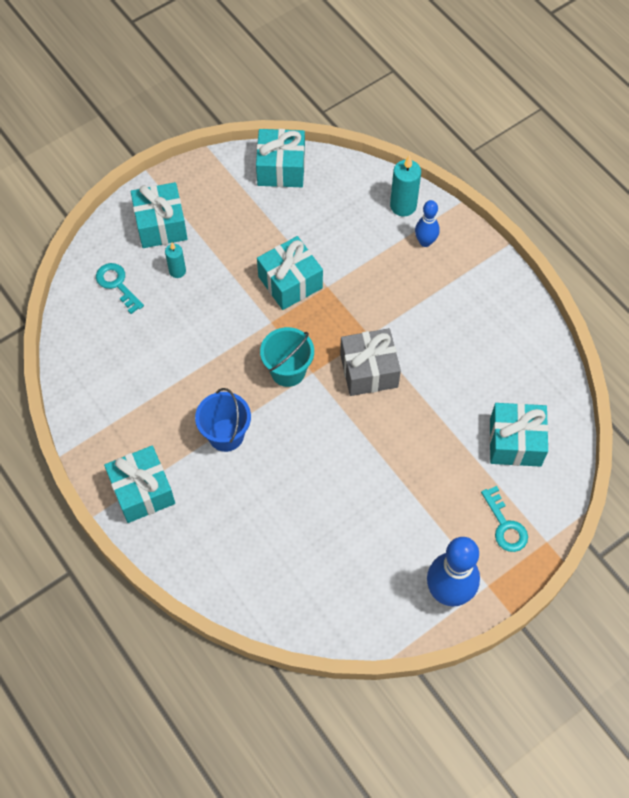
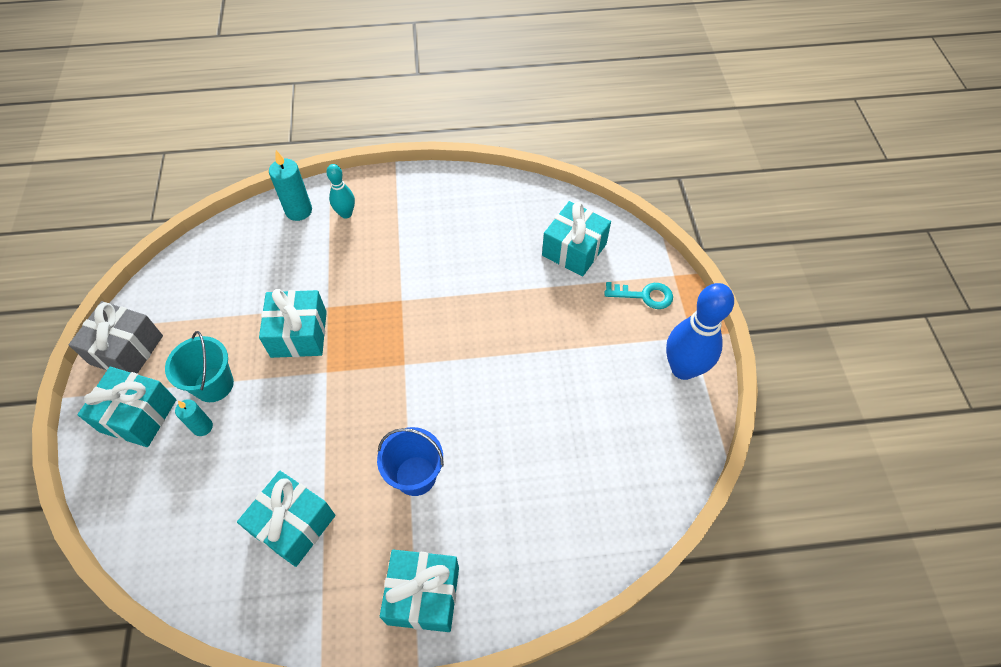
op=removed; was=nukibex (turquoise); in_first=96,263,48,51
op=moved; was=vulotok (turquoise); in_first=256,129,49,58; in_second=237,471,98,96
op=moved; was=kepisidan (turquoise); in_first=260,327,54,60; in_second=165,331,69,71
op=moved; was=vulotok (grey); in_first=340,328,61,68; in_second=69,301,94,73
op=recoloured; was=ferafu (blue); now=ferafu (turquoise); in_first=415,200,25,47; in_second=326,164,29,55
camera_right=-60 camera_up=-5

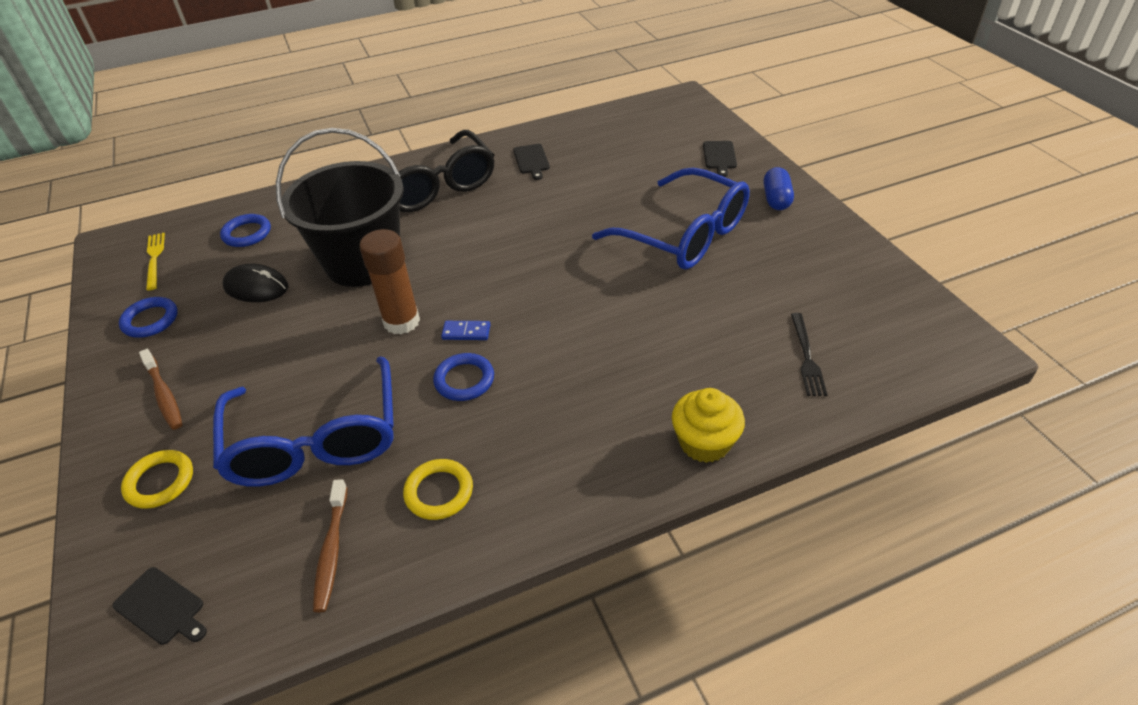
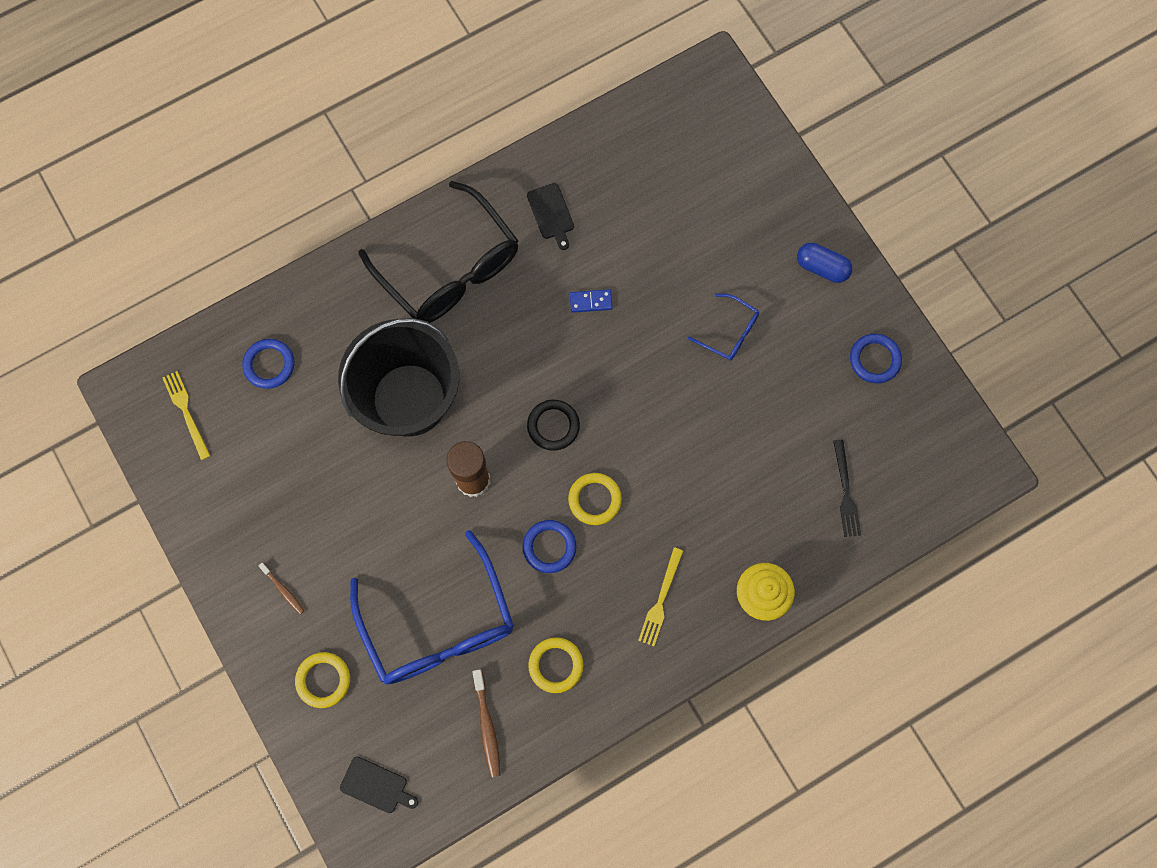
op=removed; was=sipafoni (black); in_first=223,264,65,38
op=removed; was=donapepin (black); in_first=703,141,34,36
op=added; now=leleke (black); in_second=527,400,53,51
op=added; now=leleke (yellow); in_second=568,473,54,52
op=added; now=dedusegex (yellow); in_second=638,547,45,99
op=moved; was=leleke (blue); in_first=119,297,59,41; in_second=850,334,52,50
op=moved; was=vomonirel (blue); in_first=441,321,50,19; in_second=570,289,43,24
op=turned; was=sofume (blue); in_first=763,167,31,43; in_second=797,243,55,40; clockwise=-60
op=resized; was=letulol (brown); in_first=139,349,43,81; in_second=259,563,46,51; ratio=0.63
op=resized; was=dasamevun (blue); in_first=592,168,158,101; in_second=688,294,71,67; ratio=0.46
camera_right=-10 camera_up=30

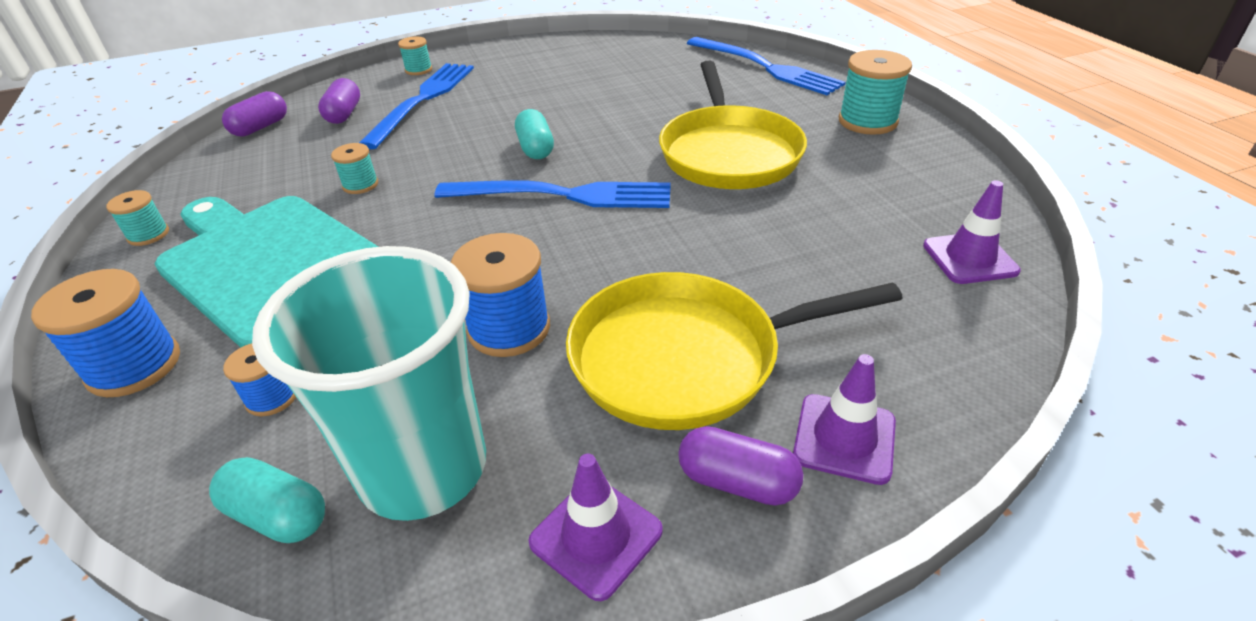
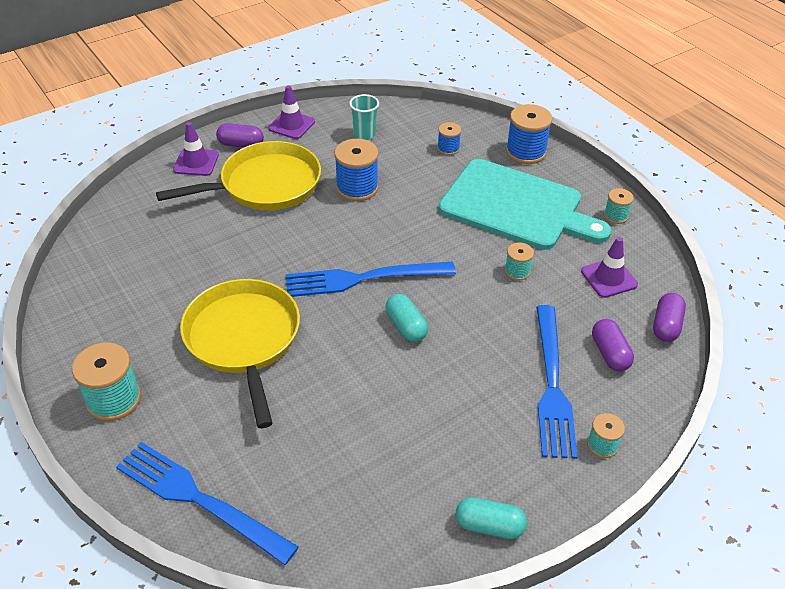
op=moved; was=sofume (turquoise); in_first=209,457,116,86; in_second=456,497,71,42
op=moved; was=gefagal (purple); in_first=923,180,98,104; in_second=581,237,57,61
op=resized; was=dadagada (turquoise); in_first=252,246,234,275; in_second=349,94,30,46; ratio=0.44
camera_right=165 camera_up=5

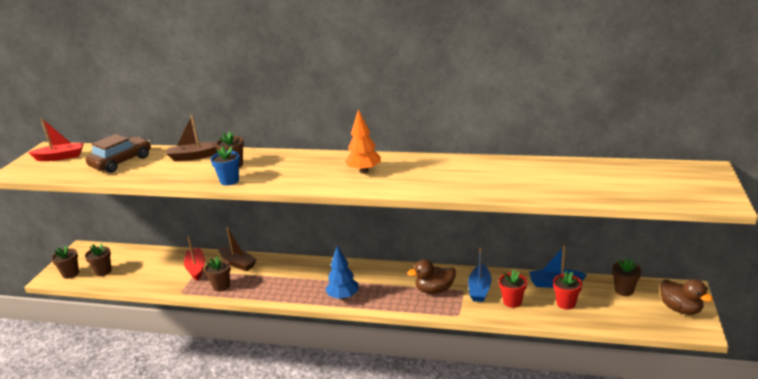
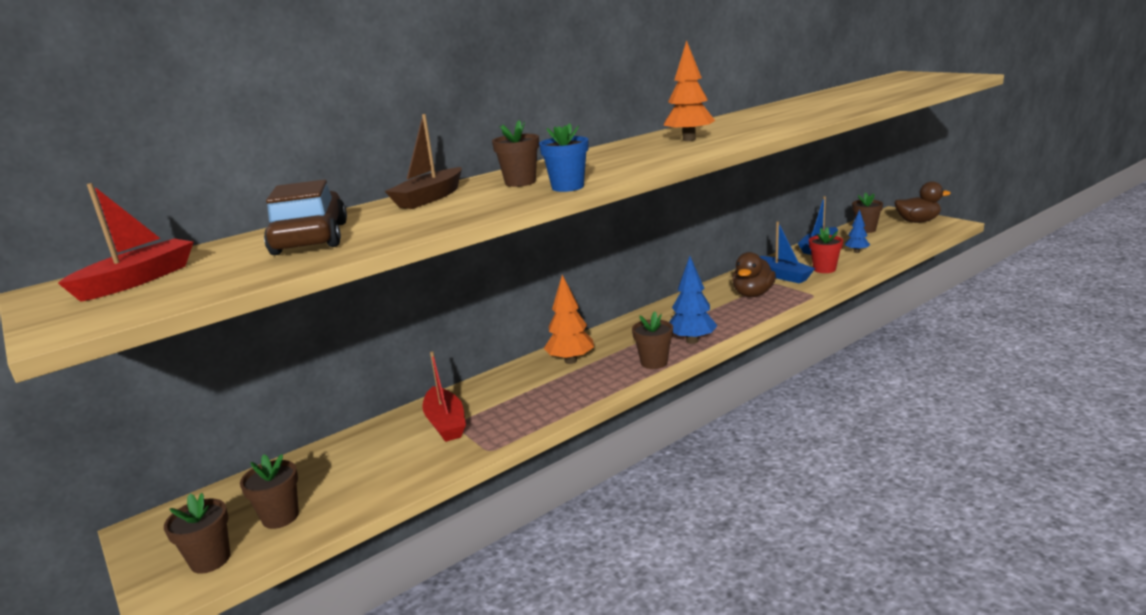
op=removed; was=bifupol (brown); in_first=219,227,38,44
op=added; now=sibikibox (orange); in_second=544,275,50,89
op=moved; was=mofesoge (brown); in_first=204,256,27,36; in_second=632,312,41,57
op=replaced; was=mofesoge (red); now=sibikibox (blue); in_first=553,271,29,39; in_second=845,209,25,44
op=turned; was=bifupol (red); in_first=184,236,21,45; in_second=422,351,44,91; clockwise=-135
camera_right=-50 camera_up=-5

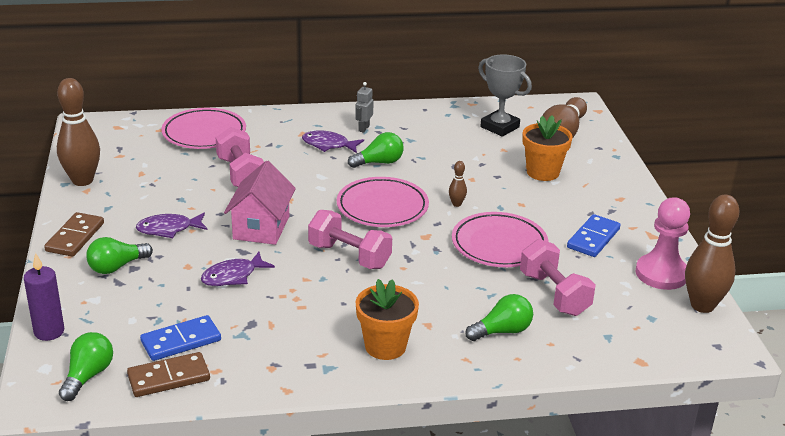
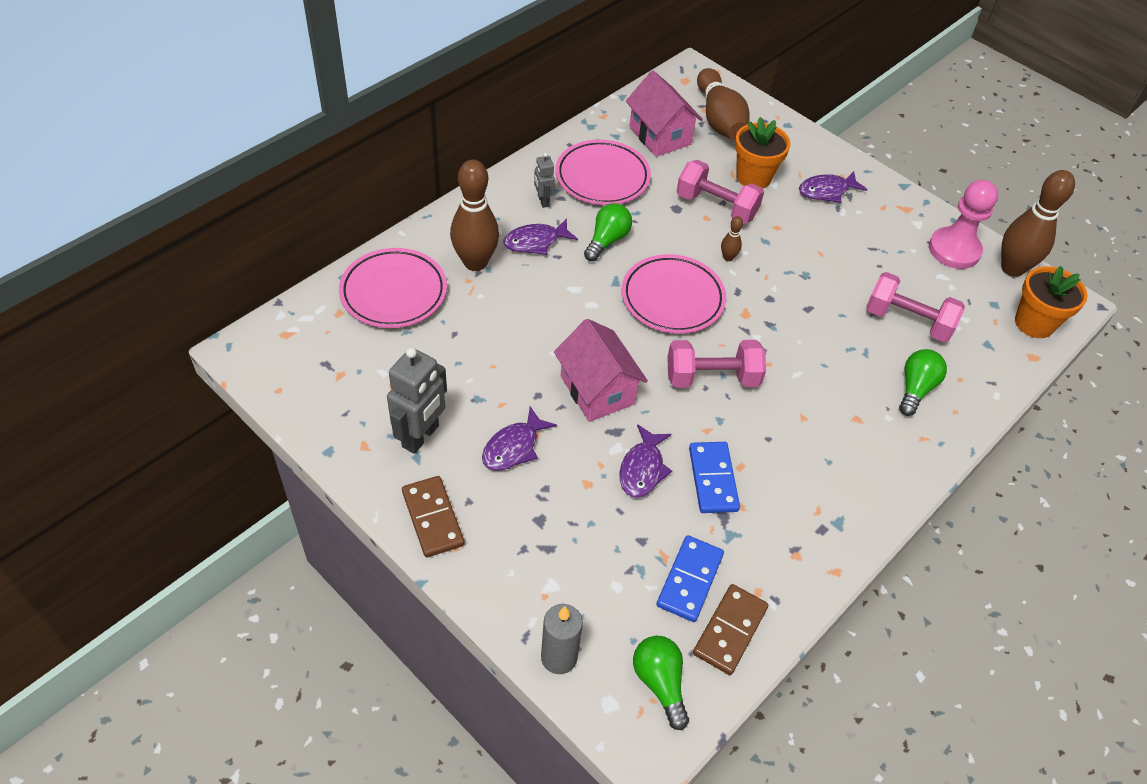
op=removed; was=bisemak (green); in_first=86,237,67,37
op=added; now=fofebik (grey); in_second=387,347,60,107
op=added; now=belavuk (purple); in_second=799,171,69,32
op=moved; was=ferafu (brown); in_first=57,78,43,108; in_second=450,160,49,111
op=moved; was=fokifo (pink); in_first=215,127,49,60; in_second=677,160,87,64
op=moved; was=mofesoge (orange); in_first=356,279,63,81; in_second=1015,266,73,72
op=moved; was=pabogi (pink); in_first=452,212,97,55; in_second=555,139,96,66
op=moved; was=vomonirel (blue); in_first=567,214,54,43; in_second=689,442,51,71
op=replaced; was=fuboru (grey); now=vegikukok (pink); in_first=478,54,54,83; in_second=626,71,77,86
op=recoloured; was=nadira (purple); now=nadira (grey); in_first=24,253,40,88; in_second=541,604,42,70
camera_right=-40 camera_up=20

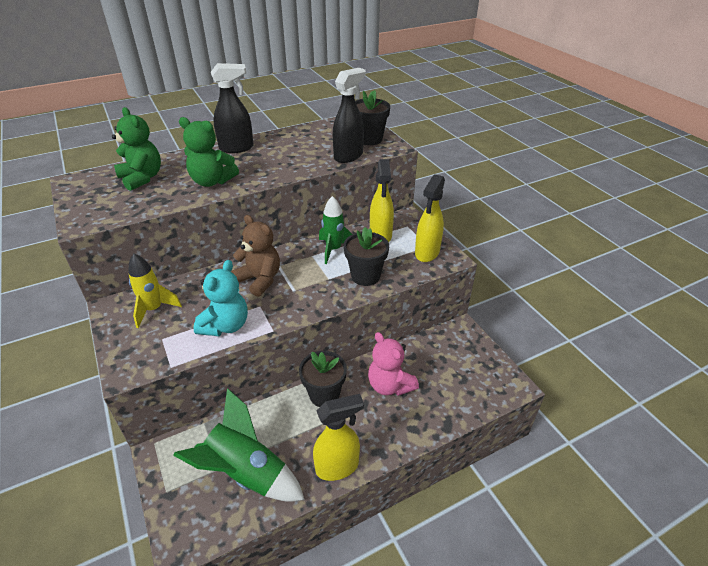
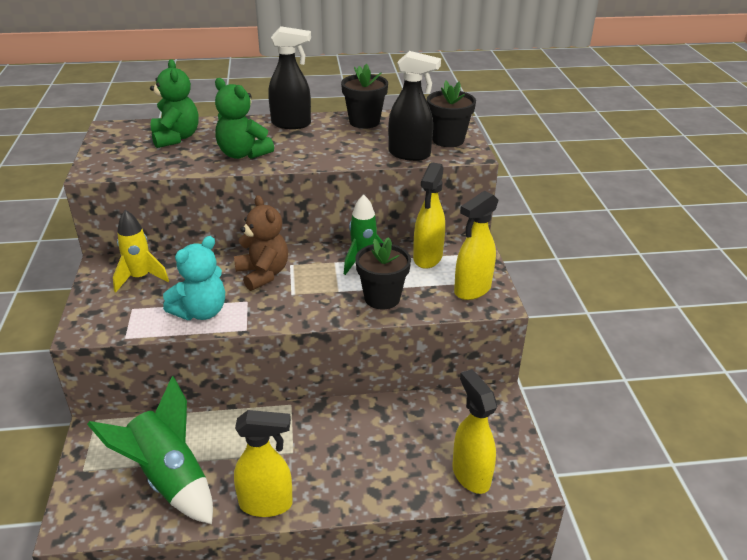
op=removed; was=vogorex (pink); in_first=368,332,51,64
op=added; now=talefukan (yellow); in_second=452,369,45,125
op=moved; was=mofesoge (black); in_first=299,351,48,56; in_second=341,64,47,65
op=turned; was=talefukan (black); in_first=333,68,33,95; in_second=388,51,53,110; clockwise=45
camera_right=20 camera_up=-5

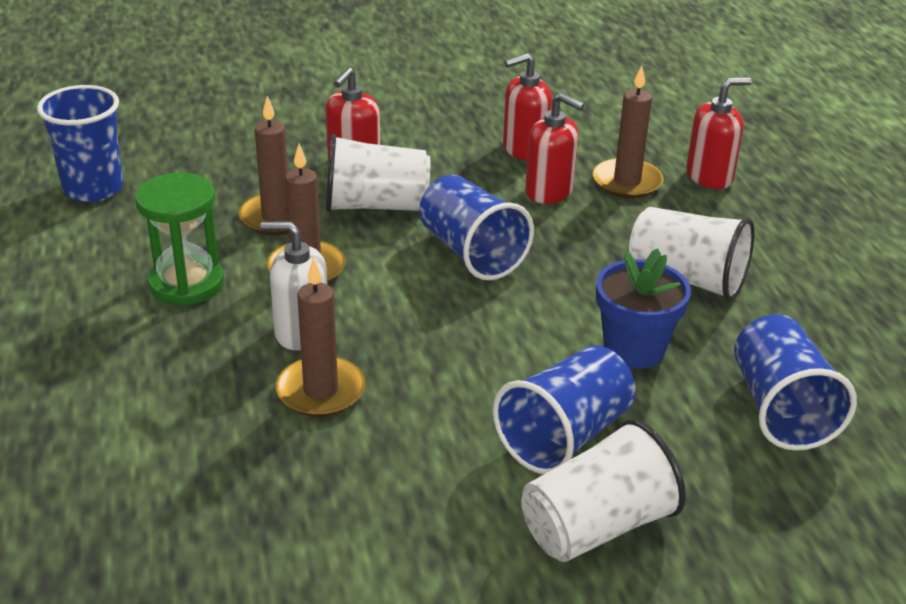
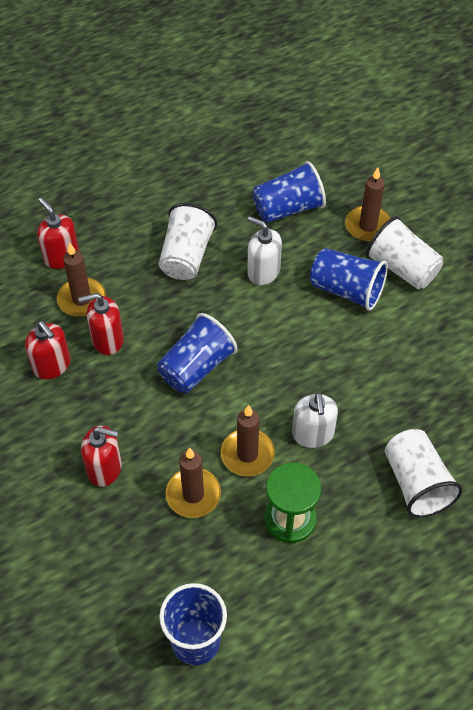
op=moved; was=nadira (brown); in_first=276,258,89,159; in_second=345,167,46,75
op=moved; was=dadagada (white); in_first=326,134,104,78; in_second=385,429,78,89
op=replaced; was=mofesoge (blue); now=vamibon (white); in_first=596,248,95,121; in_second=247,216,35,69
op=turned; was=vamibon (red); in_first=525,93,59,111; in_second=78,293,46,62; clockwise=-120
camera_right=-105 camera_up=20

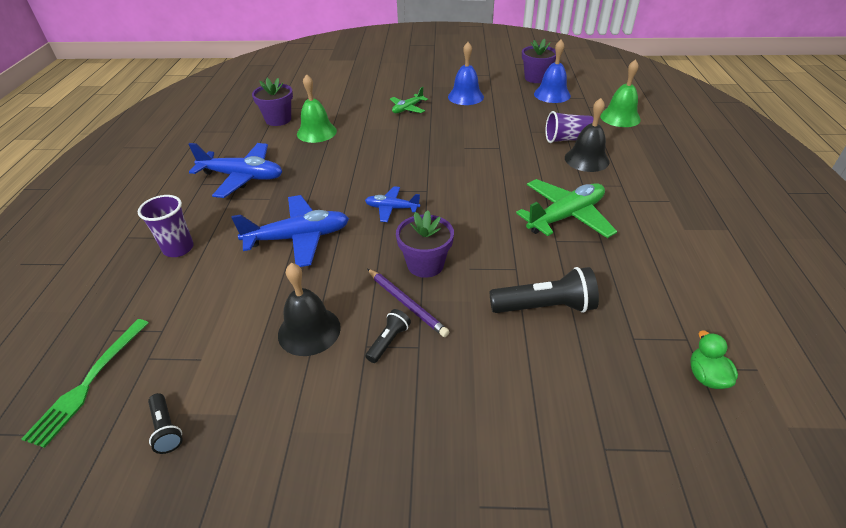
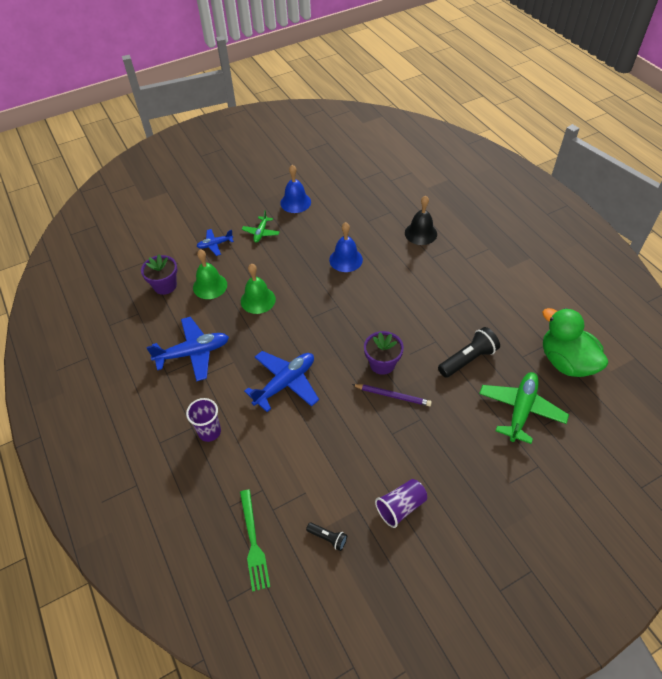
op=removed; was=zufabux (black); in_first=278,263,63,93
op=removed; was=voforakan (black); in_first=365,309,46,54
op=removed; was=mofesoge (purple); in_first=522,38,34,45
op=moved; was=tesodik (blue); in_first=365,186,55,36; in_second=197,229,37,27
op=moved; was=tesodik (green); in_first=516,179,101,59; in_second=479,372,90,72
op=moved; was=zufabux (blue); in_first=534,40,37,63; in_second=329,222,34,50
op=moved; was=dadagada (purple); in_first=545,111,49,32; in_second=375,479,52,49
op=moved; was=zufabux (green); in_first=600,59,41,68; in_second=241,264,35,50
op=resized; was=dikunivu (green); in_first=690,330,48,59; in_second=542,308,66,69; ratio=2.31
camera_right=-30 camera_up=10

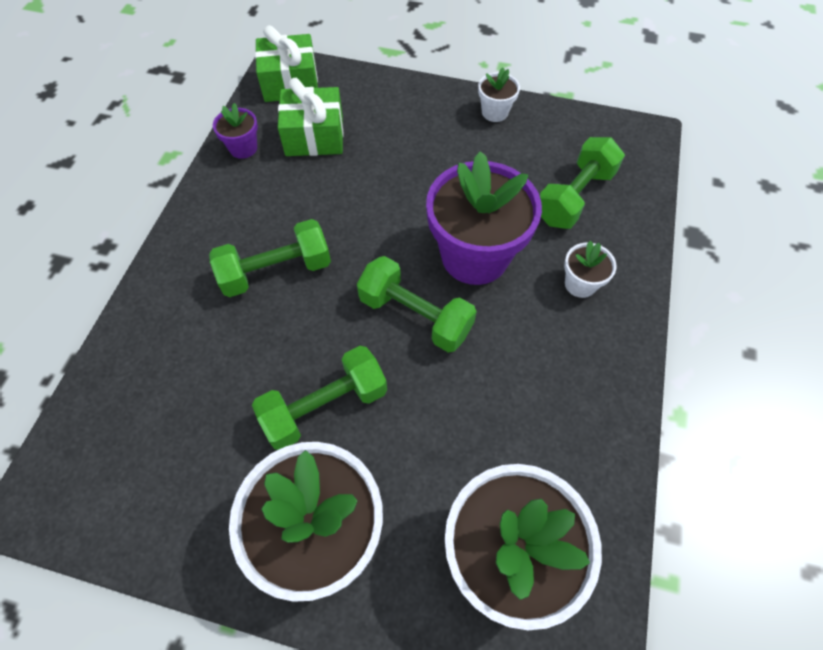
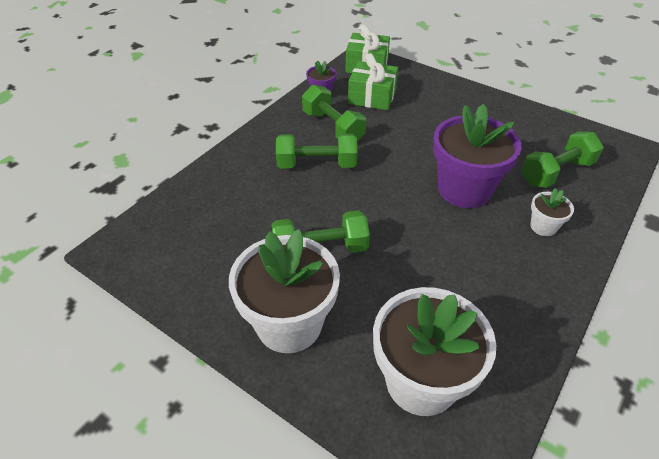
op=removed; was=mofesoge (white); in_first=478,67,42,55
op=moved; was=fokifo (green); in_first=357,256,120,97; in_second=302,85,64,56
camera_right=20 camera_up=-15

